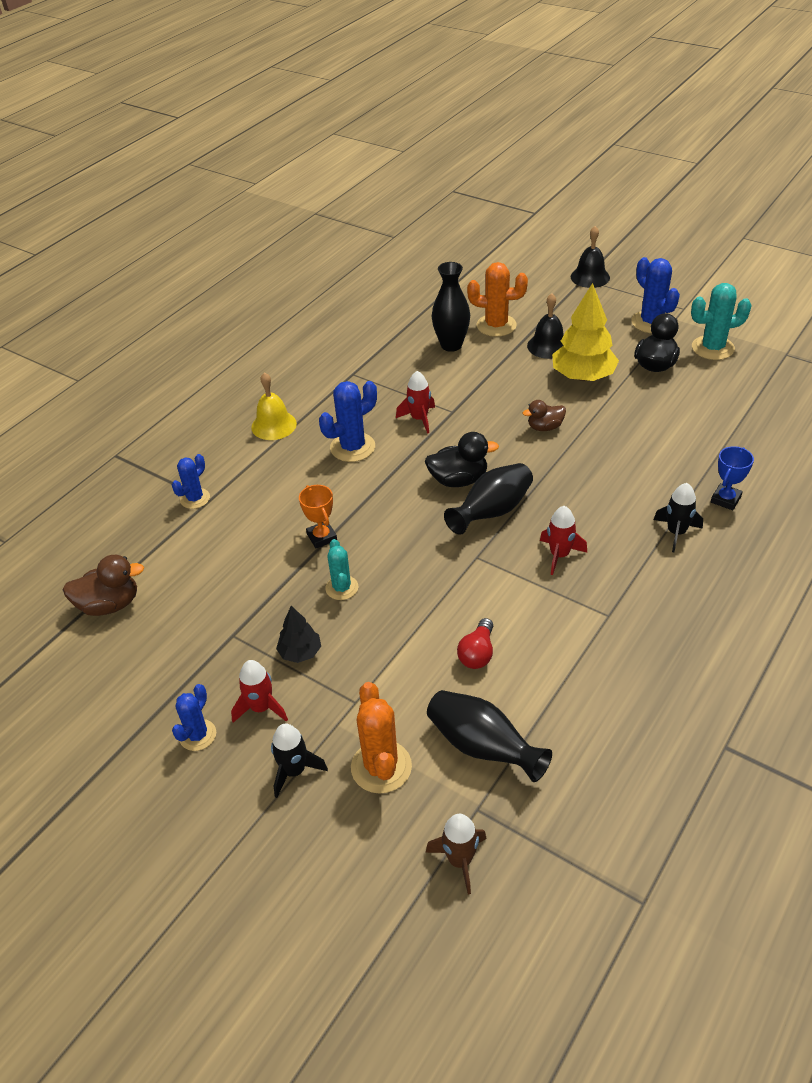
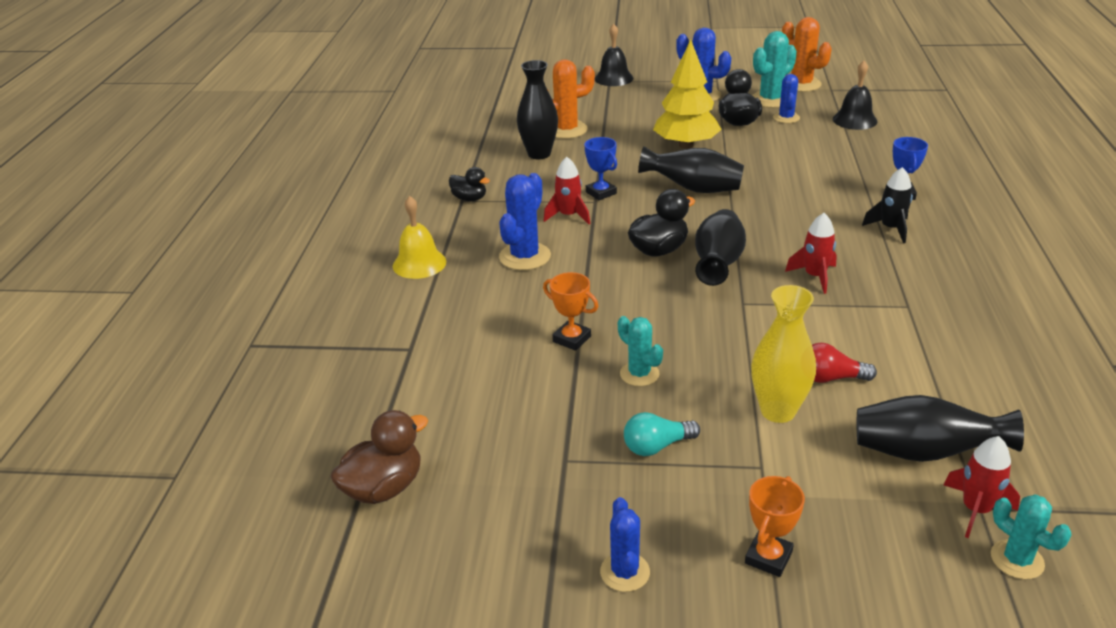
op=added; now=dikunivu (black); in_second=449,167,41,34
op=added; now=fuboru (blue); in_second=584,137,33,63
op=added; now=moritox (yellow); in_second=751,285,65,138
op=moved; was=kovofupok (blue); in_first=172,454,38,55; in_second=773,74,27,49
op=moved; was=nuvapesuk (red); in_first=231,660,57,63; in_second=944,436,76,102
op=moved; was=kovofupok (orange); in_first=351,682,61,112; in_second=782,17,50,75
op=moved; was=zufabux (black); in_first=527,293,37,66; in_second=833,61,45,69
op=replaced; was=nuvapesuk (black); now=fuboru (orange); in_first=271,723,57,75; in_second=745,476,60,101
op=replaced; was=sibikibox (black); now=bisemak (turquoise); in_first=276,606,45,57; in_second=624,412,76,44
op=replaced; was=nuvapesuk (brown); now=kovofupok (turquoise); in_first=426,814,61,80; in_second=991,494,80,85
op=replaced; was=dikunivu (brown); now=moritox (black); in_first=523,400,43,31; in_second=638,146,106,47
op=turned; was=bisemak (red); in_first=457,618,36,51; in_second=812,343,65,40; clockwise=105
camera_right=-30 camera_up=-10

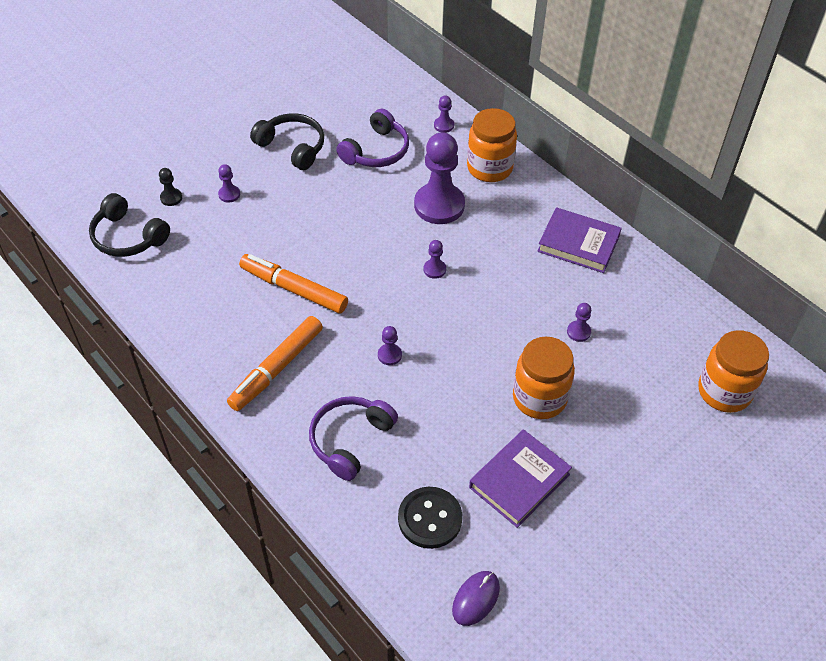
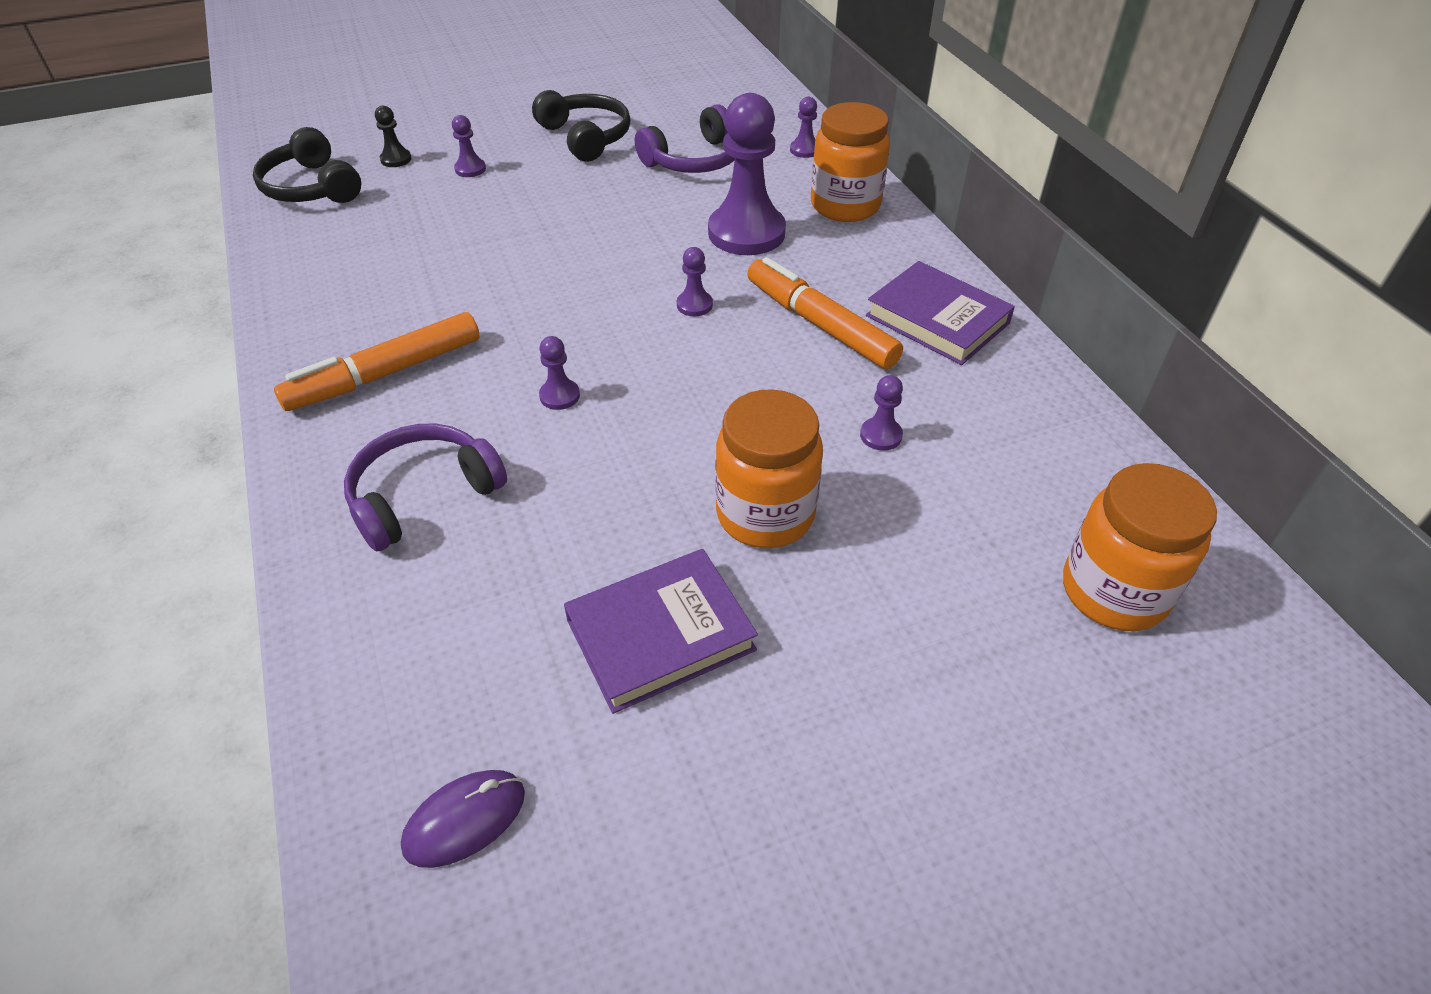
op=removed; was=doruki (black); in_first=398,487,64,62
op=moved; was=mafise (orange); in_first=239,254,109,60; in_second=747,257,156,112
camera_right=20 camera_up=-5

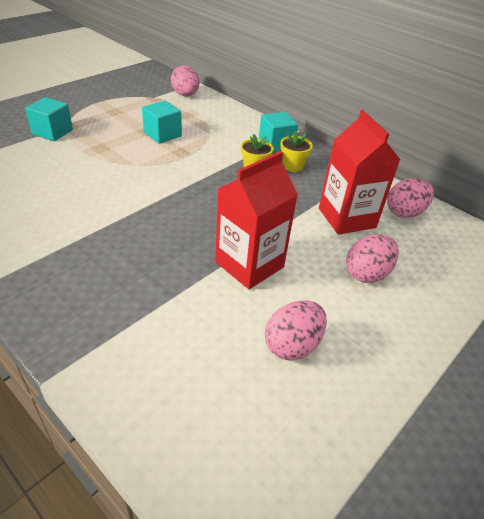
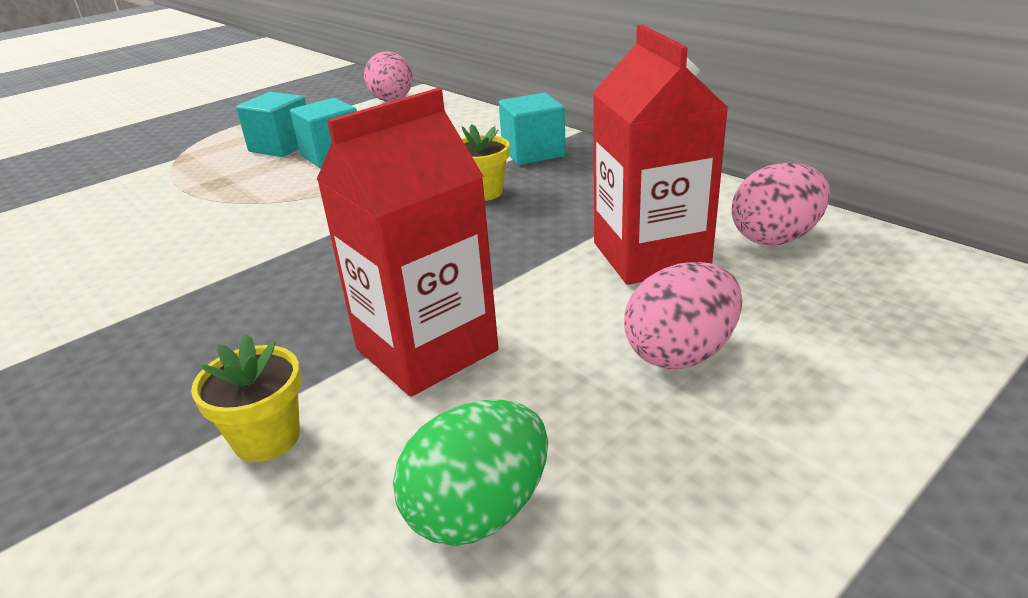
op=moved; was=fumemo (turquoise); in_first=25,97,48,44; in_second=236,92,70,65
op=moved; was=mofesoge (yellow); in_first=280,131,33,41; in_second=191,334,110,128
op=recoloured; was=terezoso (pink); now=terezoso (green); in_first=265,300,62,61; in_second=393,400,155,146
camera_right=10 camera_up=-10

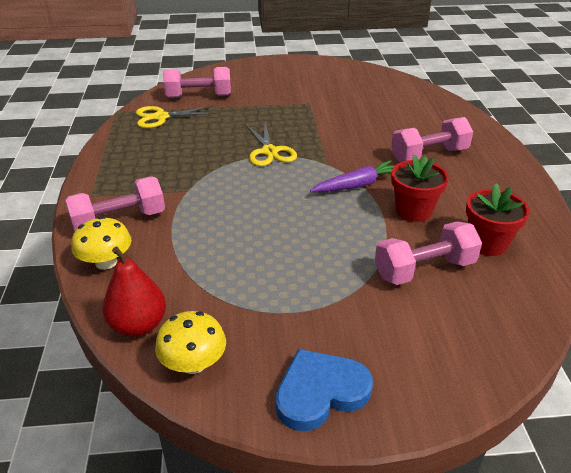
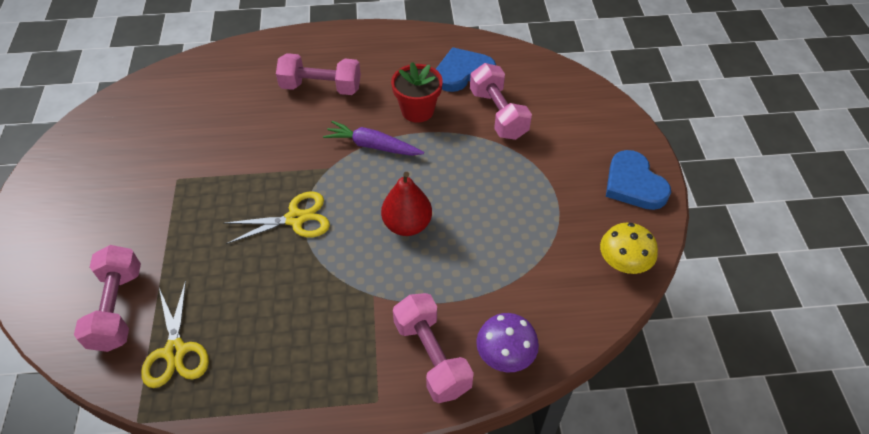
op=moved; was=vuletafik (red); in_first=102,246,64,91; in_second=381,172,51,64
op=replaced; was=mofesoge (red); now=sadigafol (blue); in_first=466,183,64,73; in_second=436,47,60,45
op=recoloured; was=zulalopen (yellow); now=zulalopen (purple); in_first=71,216,61,54; in_second=476,313,63,59
op=turned; was=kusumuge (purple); in_first=310,160,85,32; in_second=323,121,101,35; clockwise=-45
op=turned; was=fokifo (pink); in_first=391,117,82,45; in_second=276,53,85,42; clockwise=-60
camera_right=-90 camera_up=15

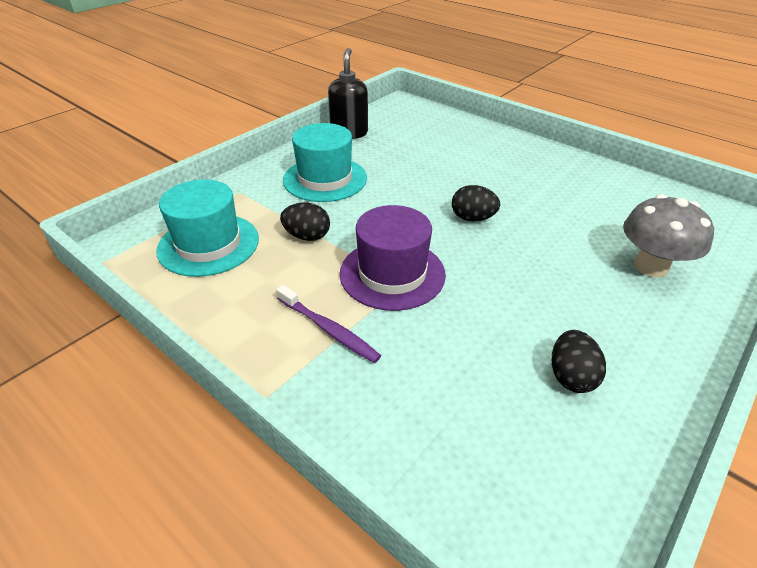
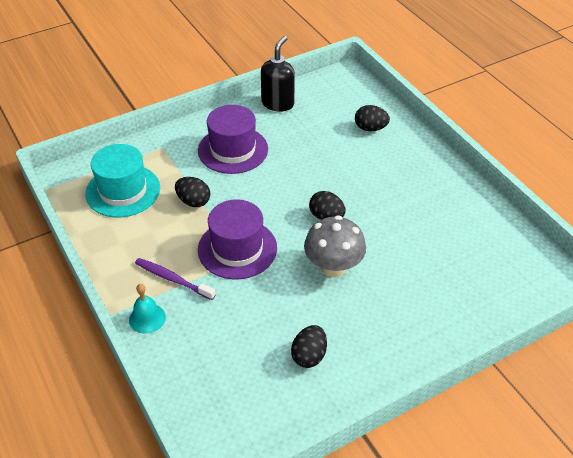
op=added; now=zufabux (turquoise); in_second=129,284,37,50
op=added; now=terezoso (black); in_second=355,105,35,26
op=moved; was=zulalopen (grey); in_first=623,194,91,84; in_second=304,215,62,62
op=recoloured; was=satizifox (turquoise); now=satizifox (purple); in_first=283,123,84,79; in_second=198,105,70,69
op=turned; was=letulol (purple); in_first=276,285,105,78; in_second=135,258,81,42; clockwise=150
camera_right=20 camera_up=5

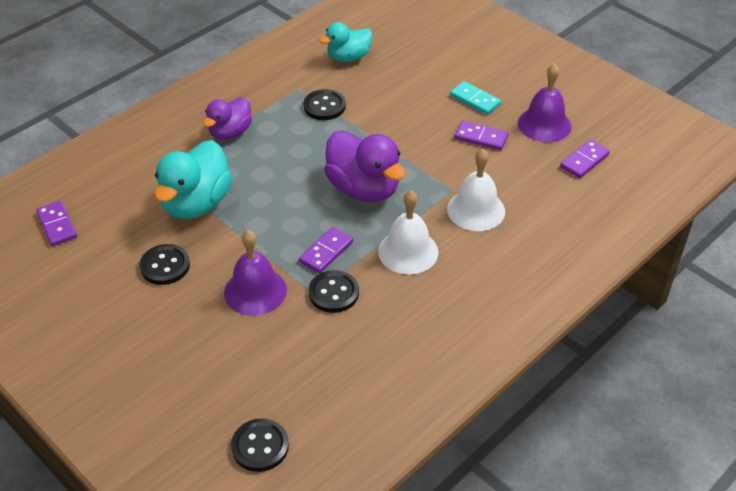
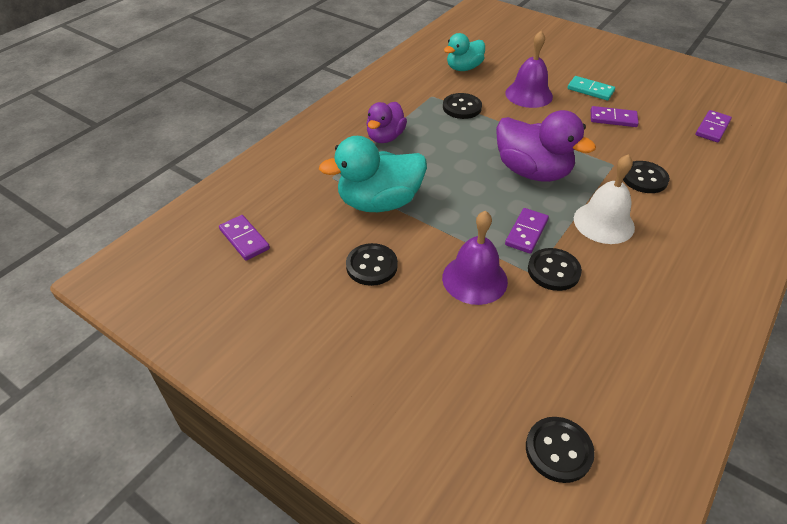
op=moved; was=zufabux (purple); in_first=518,63,53,79; in_second=505,31,48,77
op=replaced; was=zufabux (white); now=doruki (black); in_first=447,149,58,82; in_second=623,161,47,32
op=turned; was=dikunivu (turquoise); in_first=154,140,79,79; in_second=319,136,108,76; clockwise=60
camera_right=-10 camera_up=0

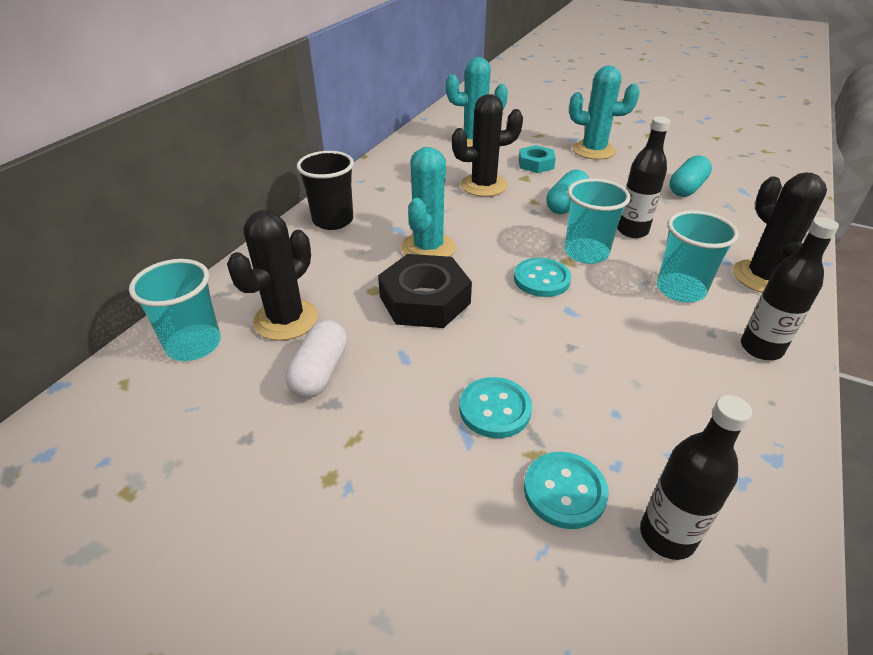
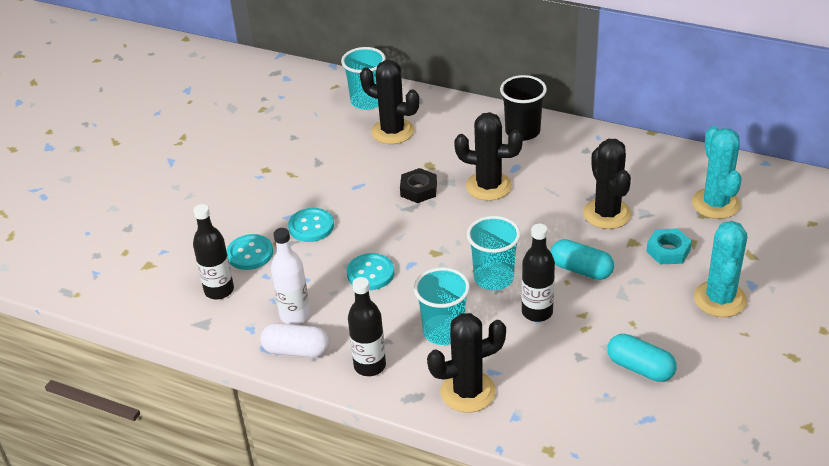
op=added; now=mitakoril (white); in_second=271,228,39,97
op=moved; was=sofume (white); in_first=286,320,61,78; in_second=260,323,69,35
op=moved; was=doruki (turquoise); in_first=514,258,57,39; in_second=347,253,47,37
op=recoloured; was=kovofupok (turquoise); now=kovofupok (black); in_first=401,147,55,110; in_second=454,112,69,89
op=resized; was=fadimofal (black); in_first=378,254,94,74; in_second=400,168,37,35; ratio=0.59
camera_right=90 camera_up=0

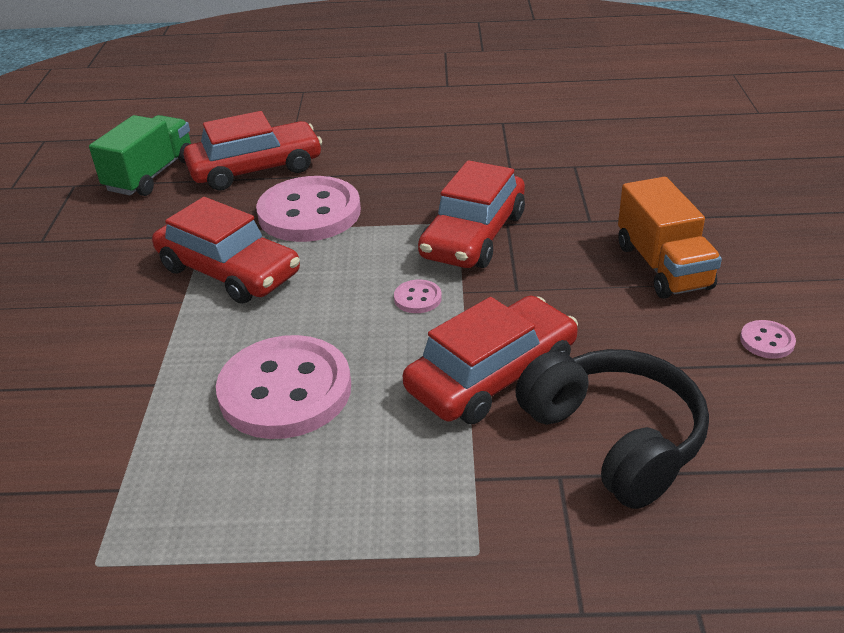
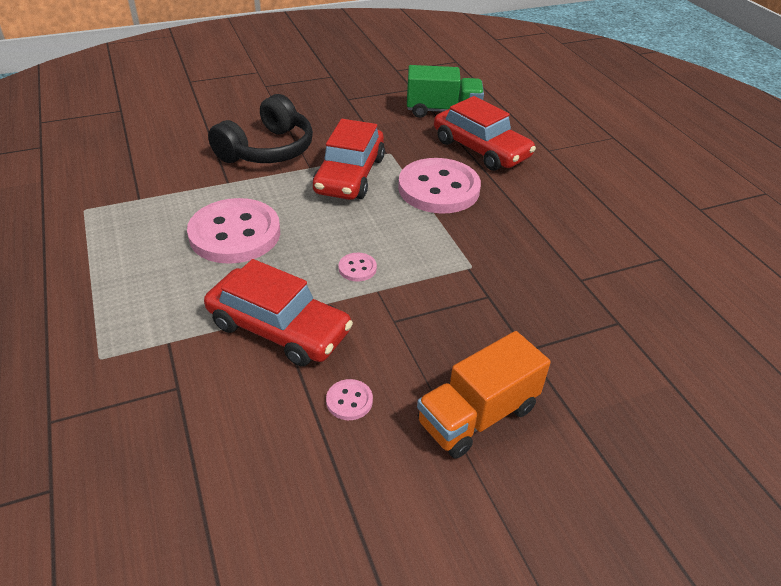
op=removed; was=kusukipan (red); in_first=418,160,107,108
op=moved; was=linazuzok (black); in_first=515,349,194,160; in_second=208,94,105,69
op=moved; was=doruki (pink); in_first=740,320,56,39; in_second=326,379,47,41
camera_right=65 camera_up=5

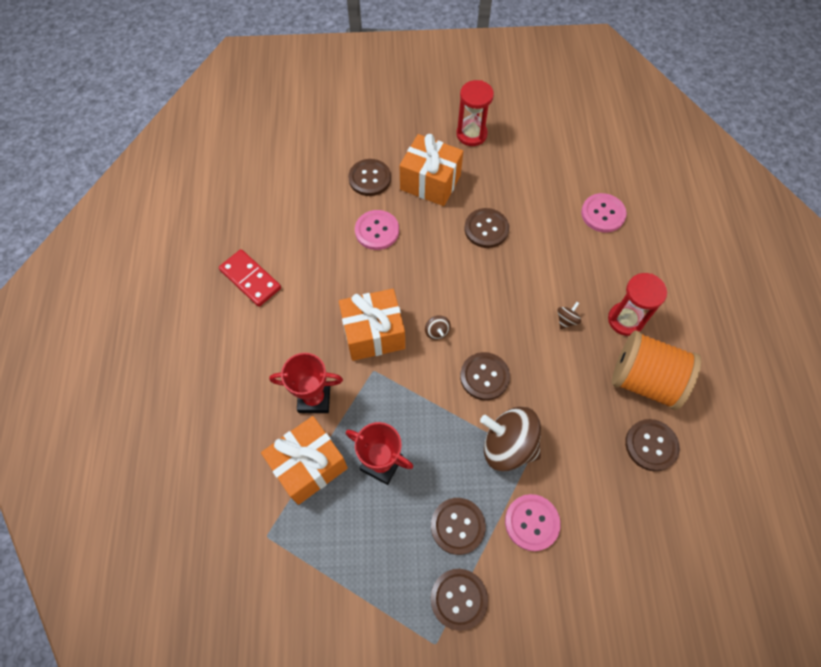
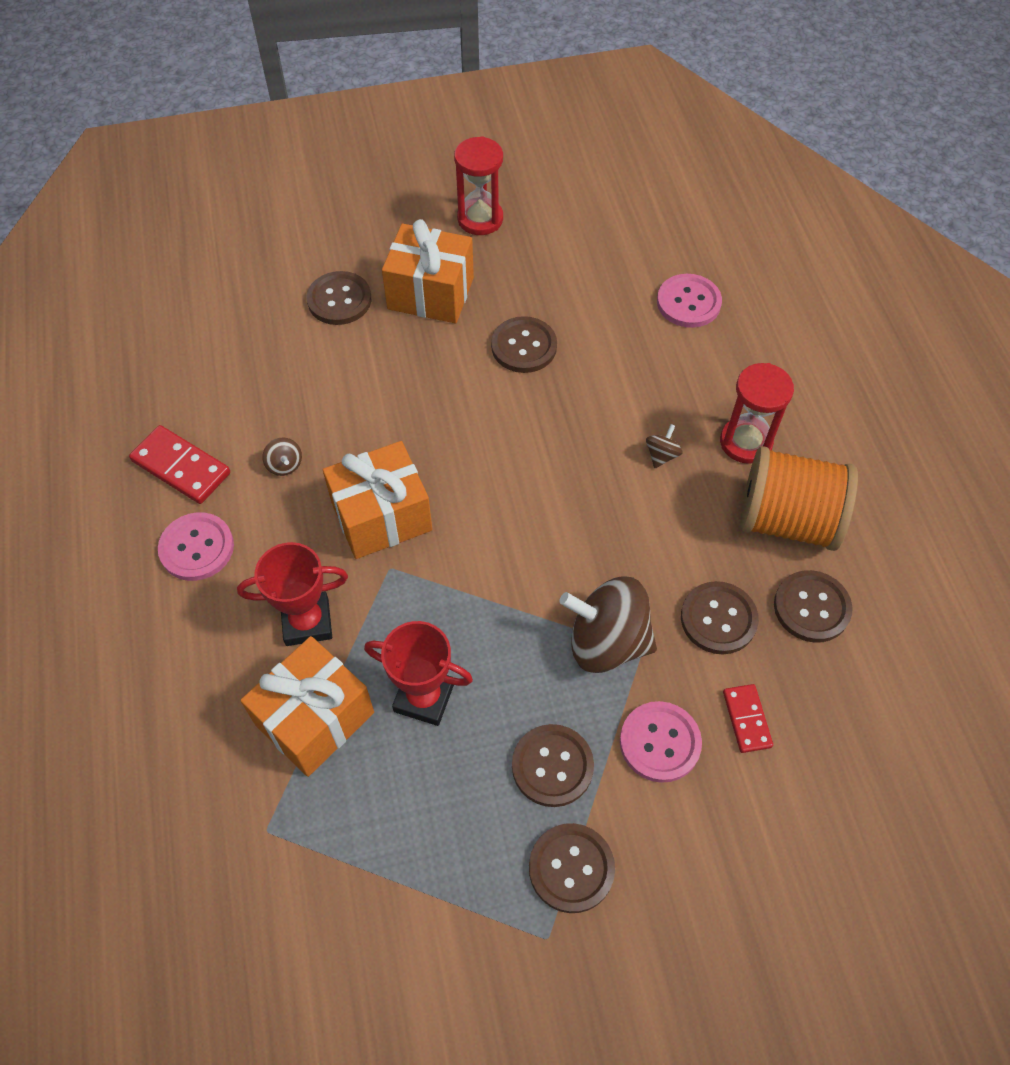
op=added; now=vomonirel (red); in_second=723,684,50,69
op=moved; was=doruki (pink); in_first=355,210,44,40; in_second=158,512,76,69
op=moved; was=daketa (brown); in_first=425,315,26,25; in_second=262,438,40,38
op=moved; was=doruki (brown); in_first=460,352,50,48; in_second=681,581,78,73
camera_right=-10 camera_up=-5

